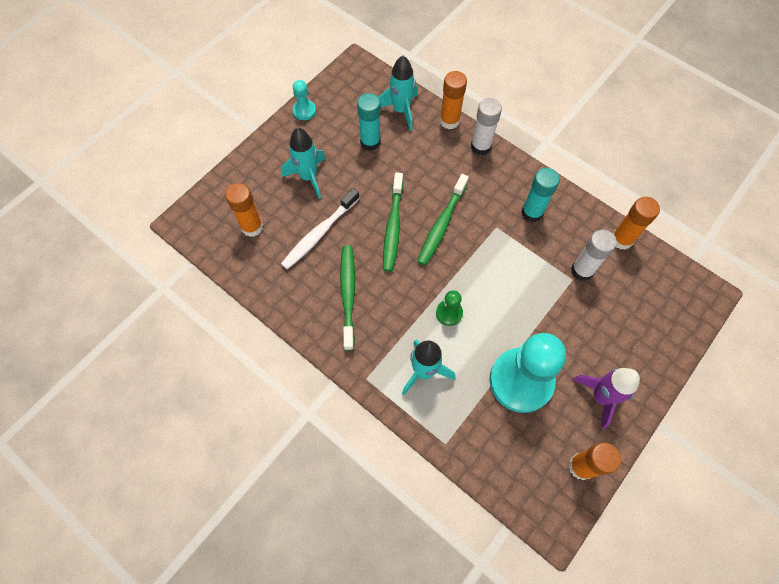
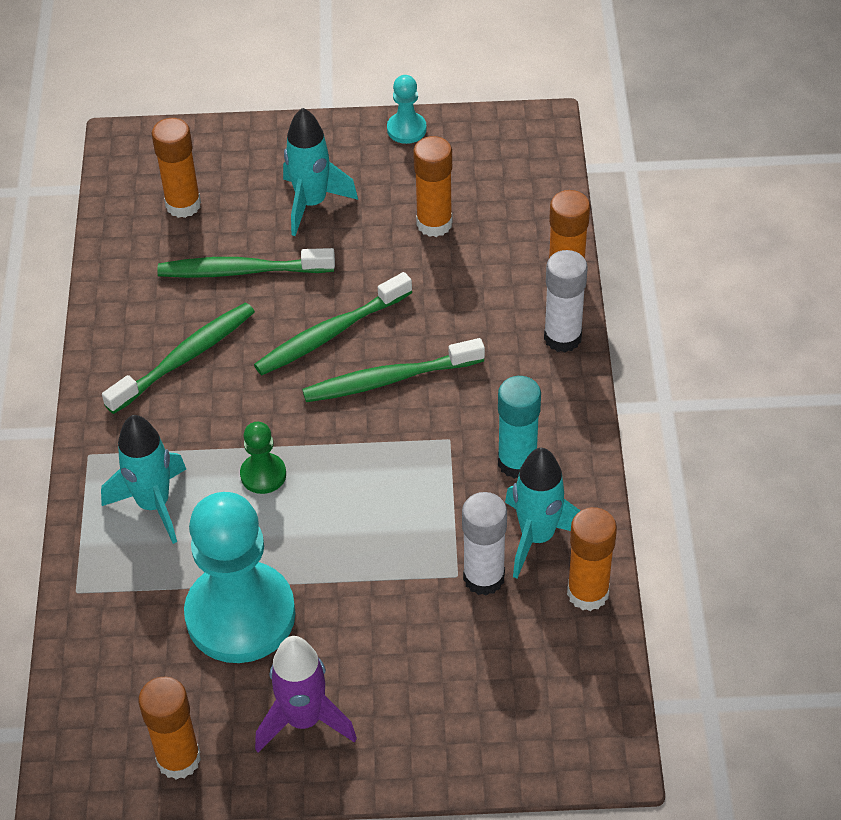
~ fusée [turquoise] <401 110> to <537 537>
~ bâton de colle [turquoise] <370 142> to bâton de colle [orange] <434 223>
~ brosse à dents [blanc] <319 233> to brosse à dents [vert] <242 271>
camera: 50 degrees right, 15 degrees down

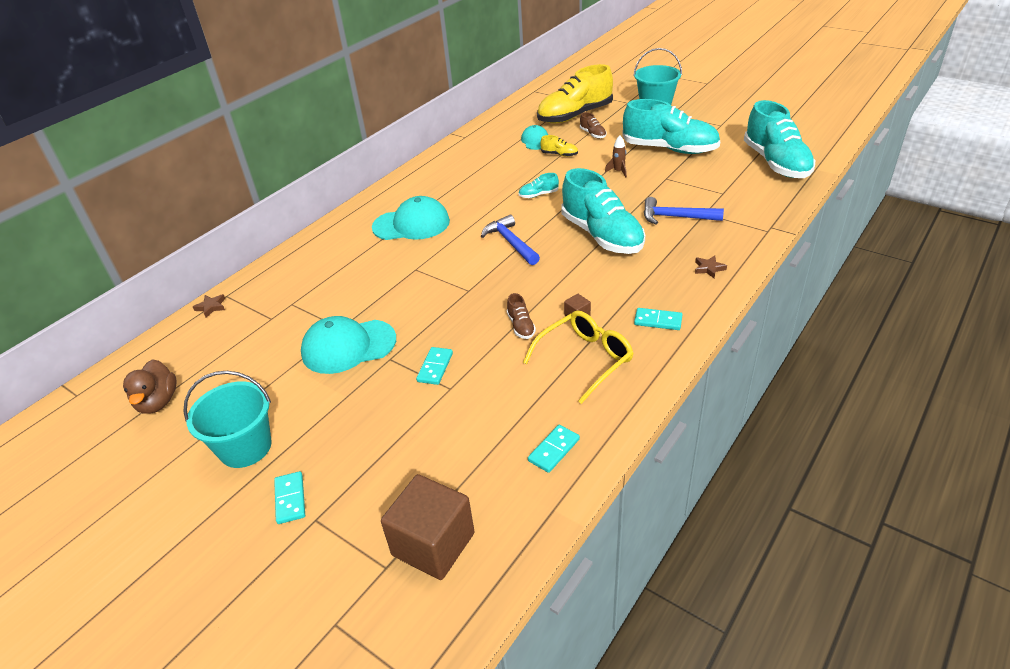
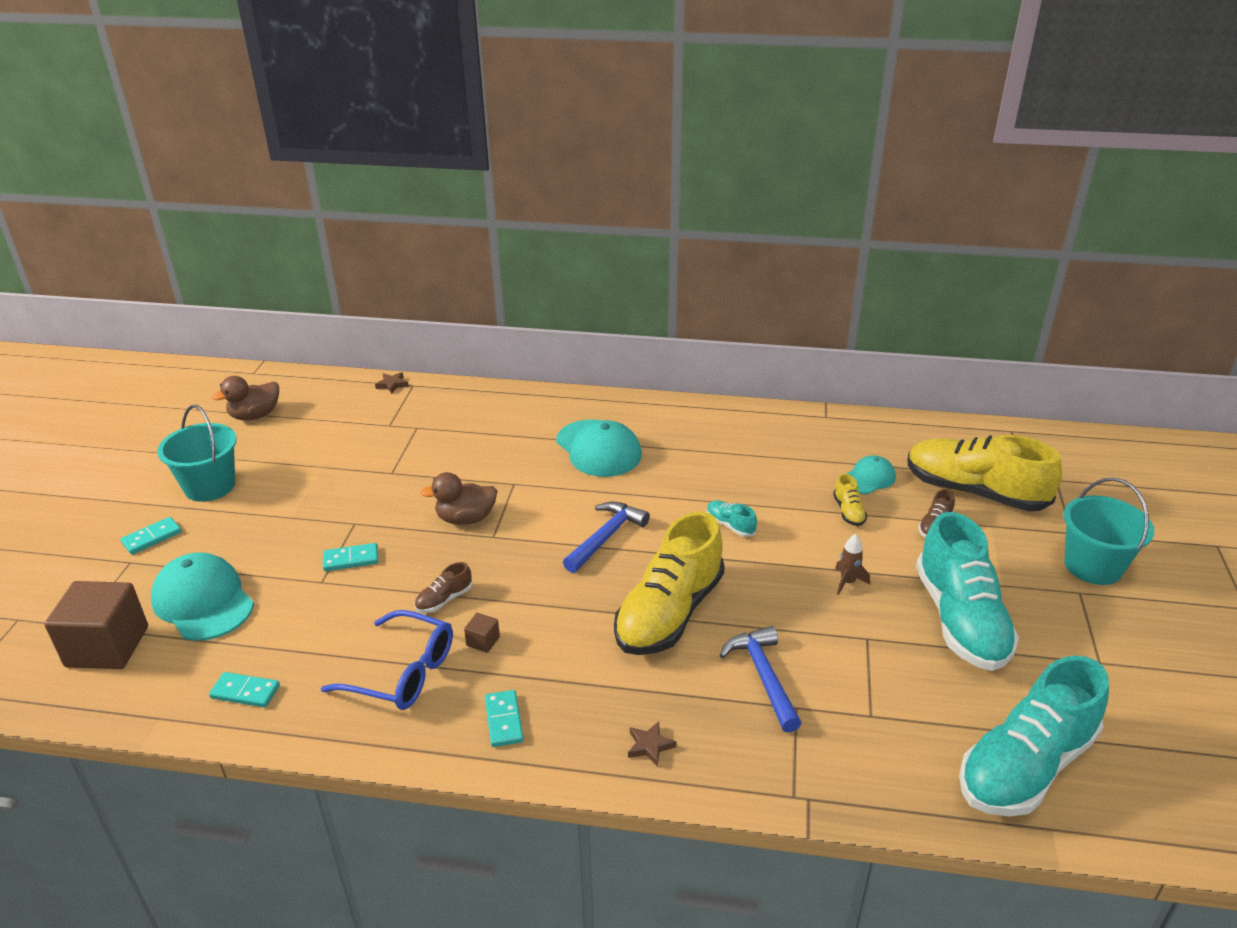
~ chaussure [turquoise] <602 235> to chaussure [jaune] <669 613>
~ lunettes [jaune] <585 359> to lunettes [bleu] <402 672>
~ casquette [turquoise] <348 346> to <203 601>
+ canard [marron] <466 519>
camera: 60 degrees right, 5 degrees down

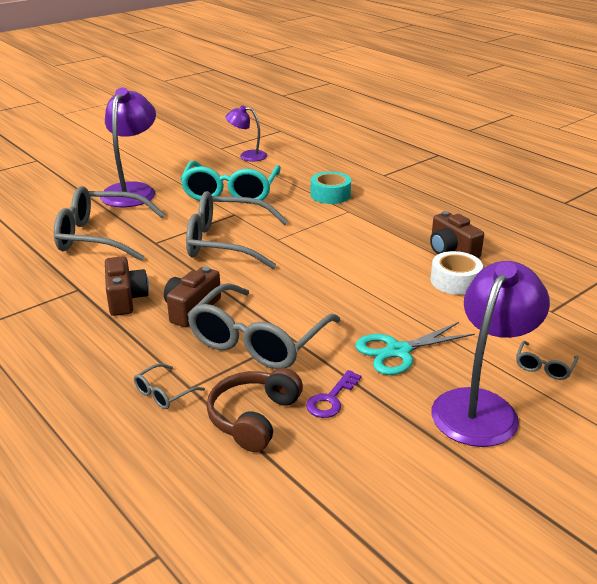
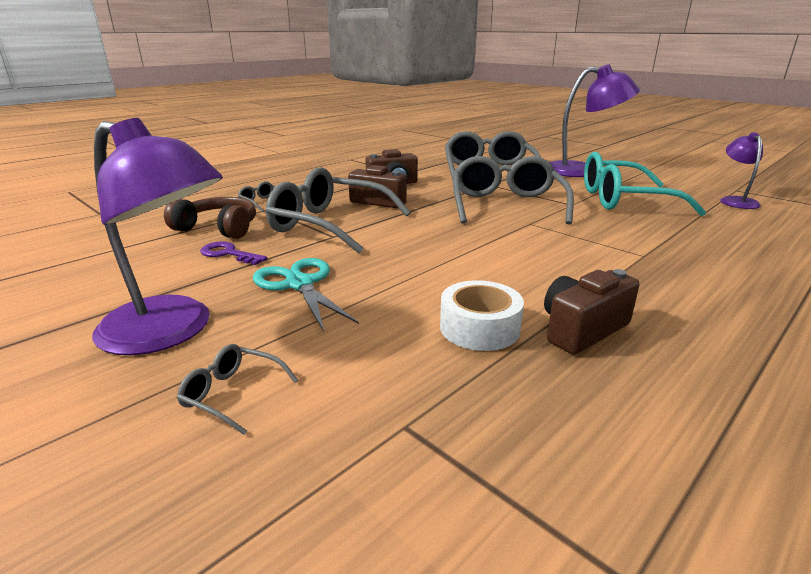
- ruban adhésif [turquoise] <330 195>
camera: 85 degrees right, 5 degrees down

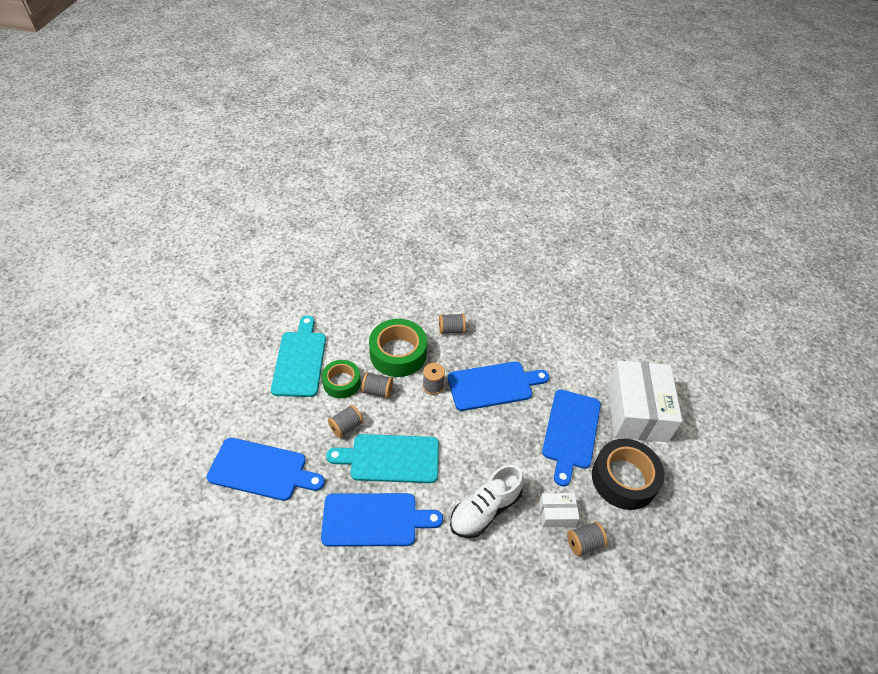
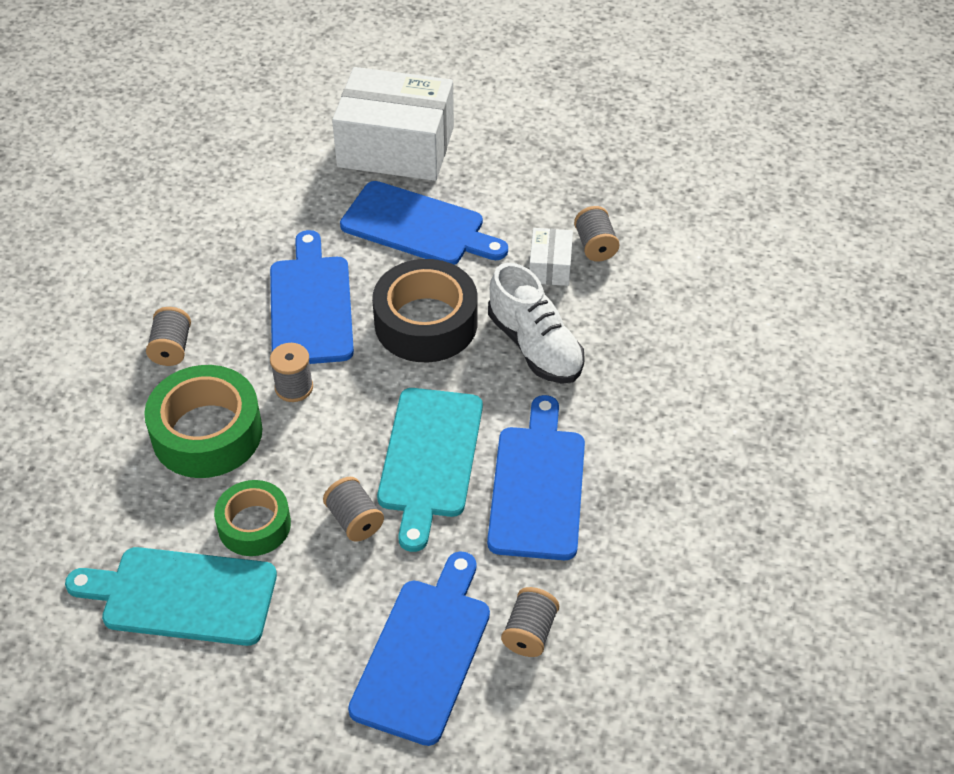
~ bobine [gris] <377 391> to <529 632>
~ ruban adhésif [noir] <624 479> to <426 323>
camera: 80 degrees left, 0 degrees up

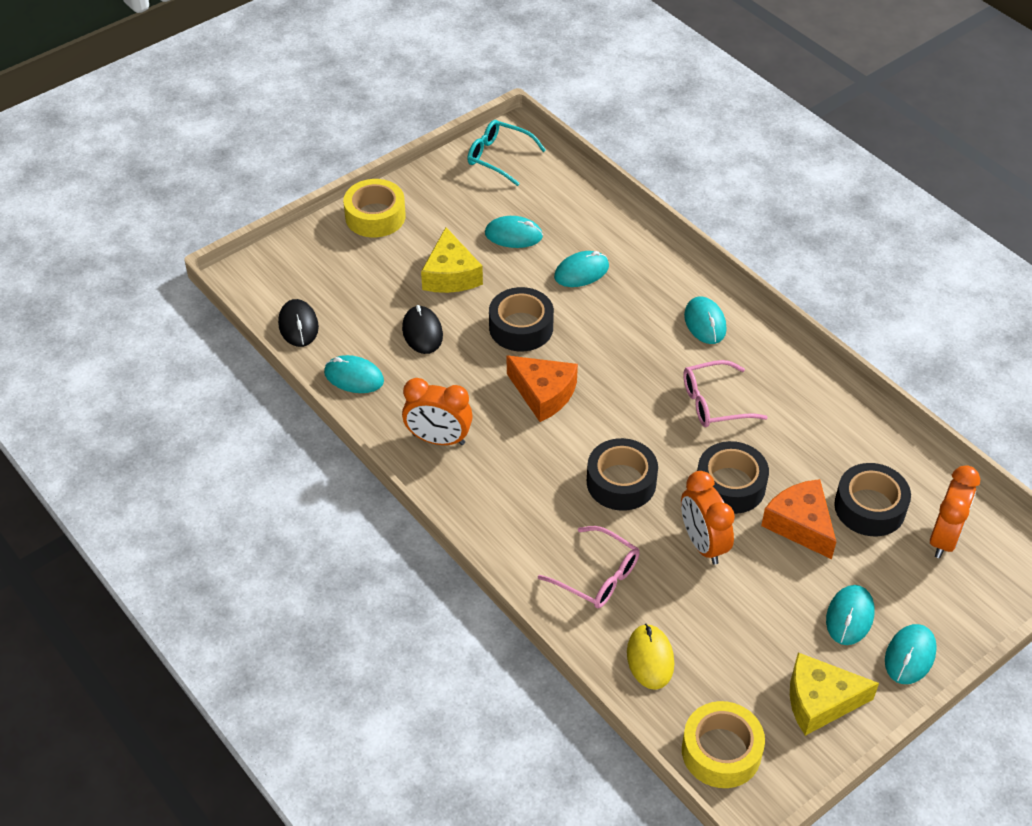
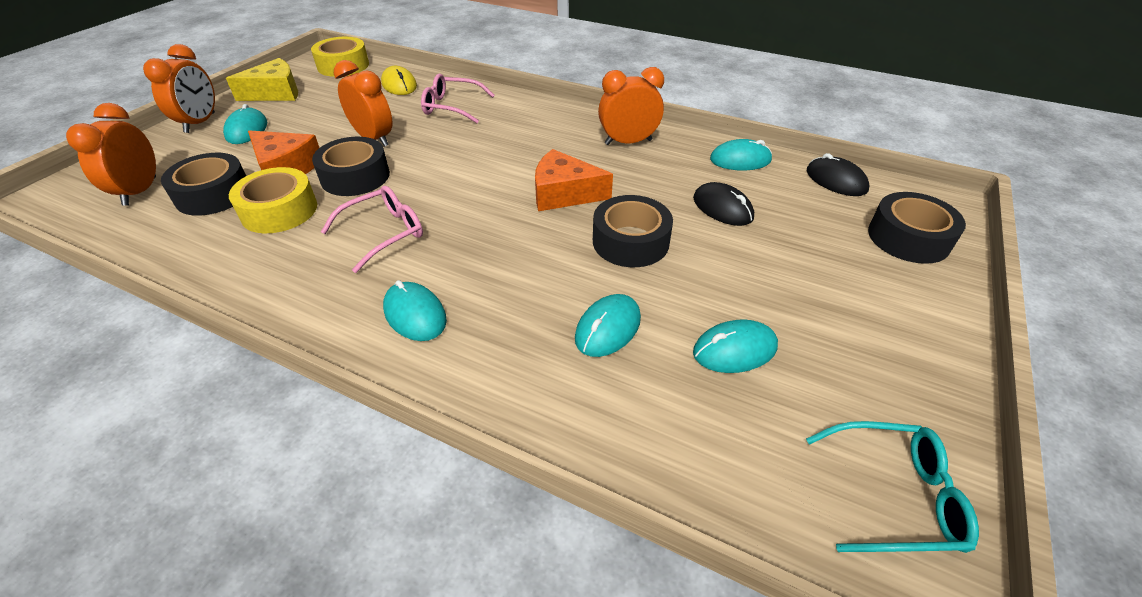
~ ruban adhésif [jaune] <375 216> to <279 211>
- fromage [jaune] <450 275>
~ ruban adhésif [noir] <621 482> to <908 238>
~ souris [turquoise] <910 656> to réveil [orange] <200 123>
camera: 155 degrees right, 5 degrees down

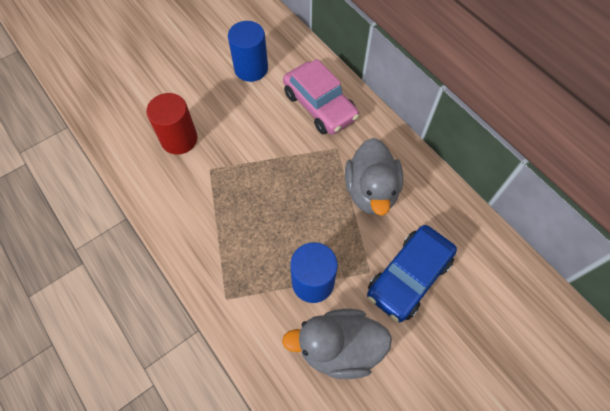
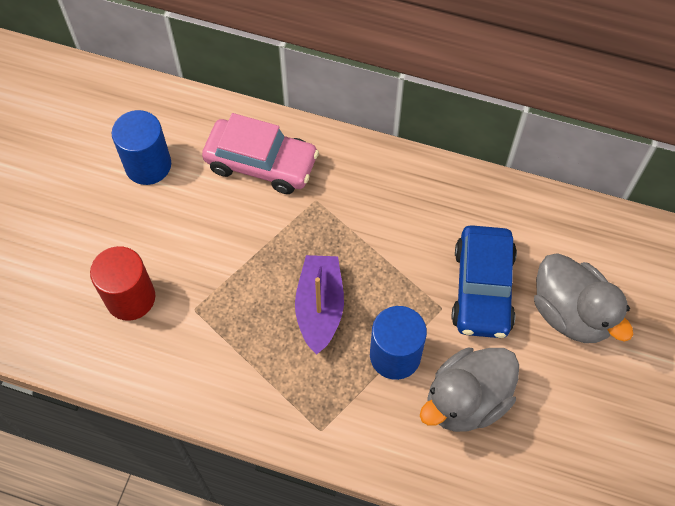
~ canard [gris] <371 191> to <571 313>
+ bateau [violet] <320 308>
camera: 35 degrees left, 0 degrees up

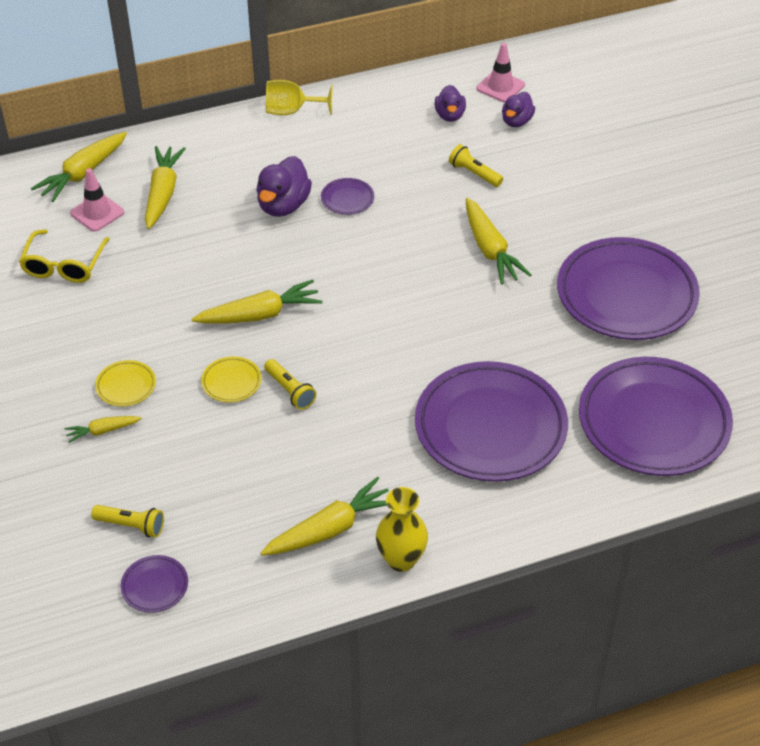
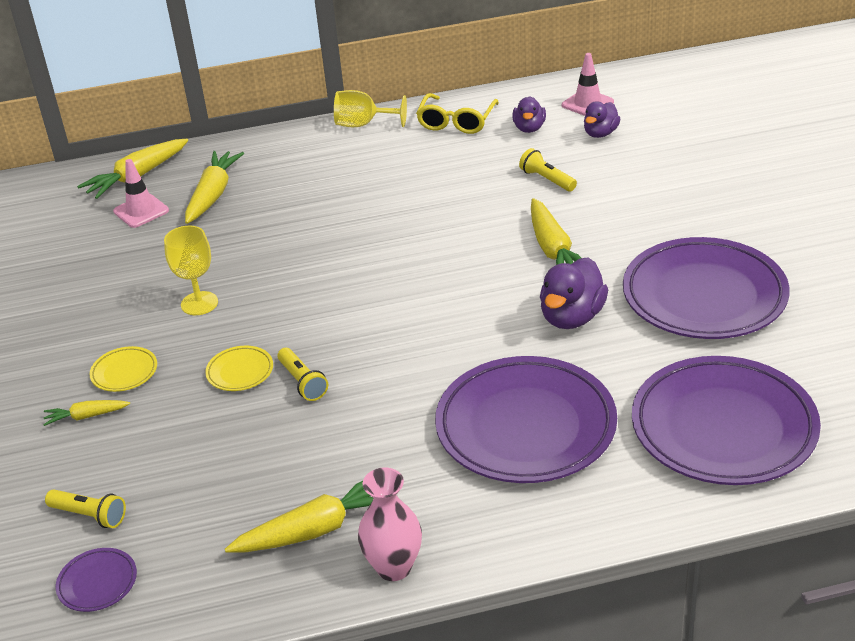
~ canard [violet] <283 205> to <572 317>
- assiette [violet] <347 199>
~ lunettes [jaune] <64 265> to <456 122>
- carotte [jaune] <260 314>
~ vase [jaune] <401 559> to vase [rose] <394 567>
+ verre à pied [jaune] <199 303>
camera: 10 degrees right, 10 degrees down

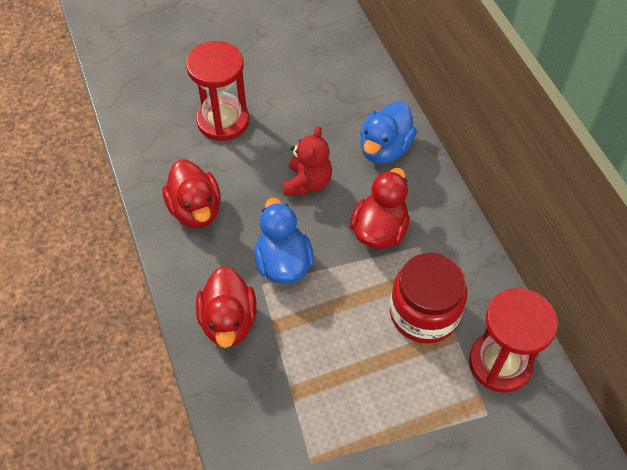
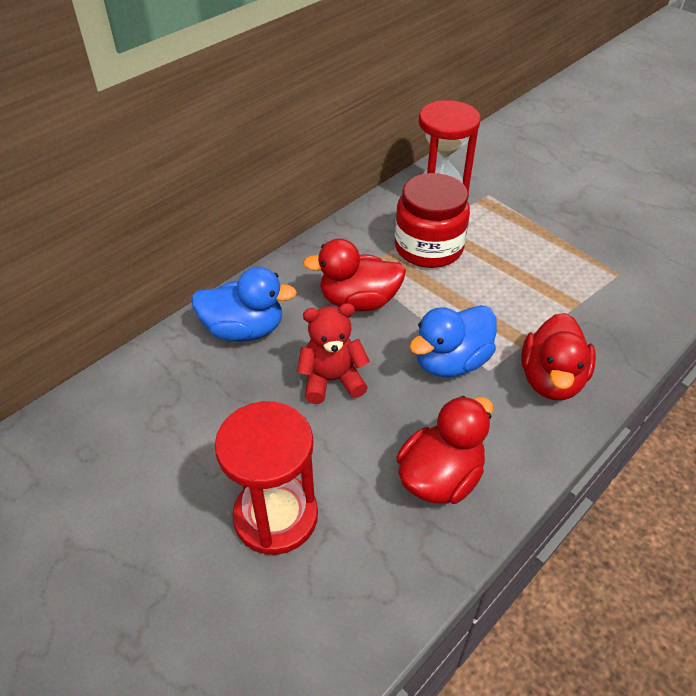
~ canard [rouge] <228 321> = <551 379> 135 degrees clockwise
camera: 115 degrees left, 10 degrees down

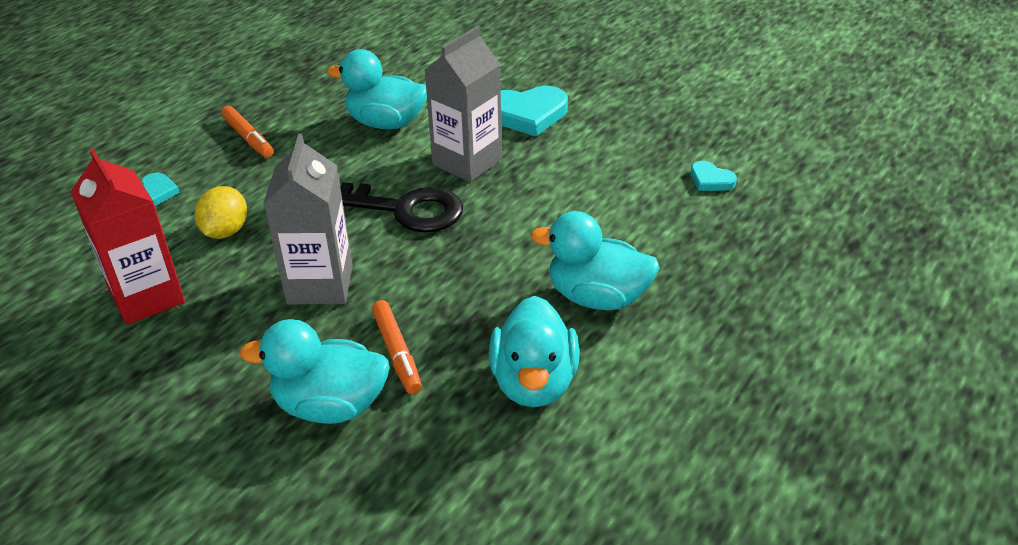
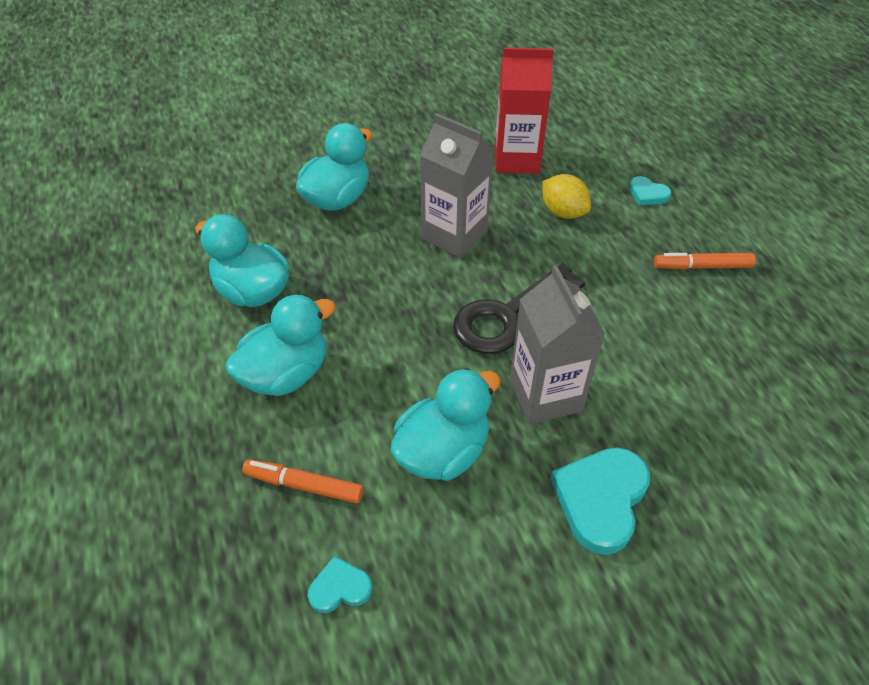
~ canard [turquoise] <386 123> to <442 452>
~ feutre [orange] <397 353> to <304 485>
camera: 125 degrees right, 10 degrees up

